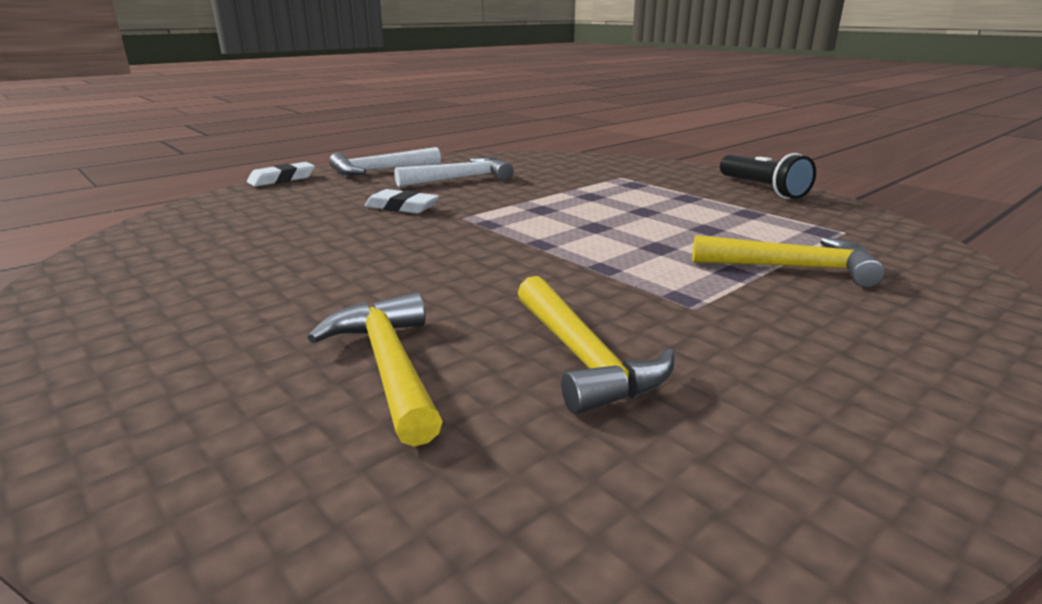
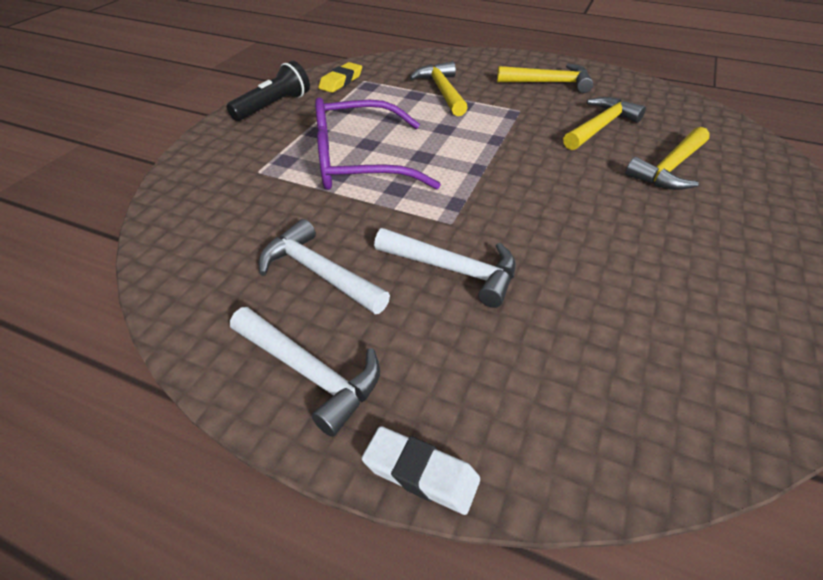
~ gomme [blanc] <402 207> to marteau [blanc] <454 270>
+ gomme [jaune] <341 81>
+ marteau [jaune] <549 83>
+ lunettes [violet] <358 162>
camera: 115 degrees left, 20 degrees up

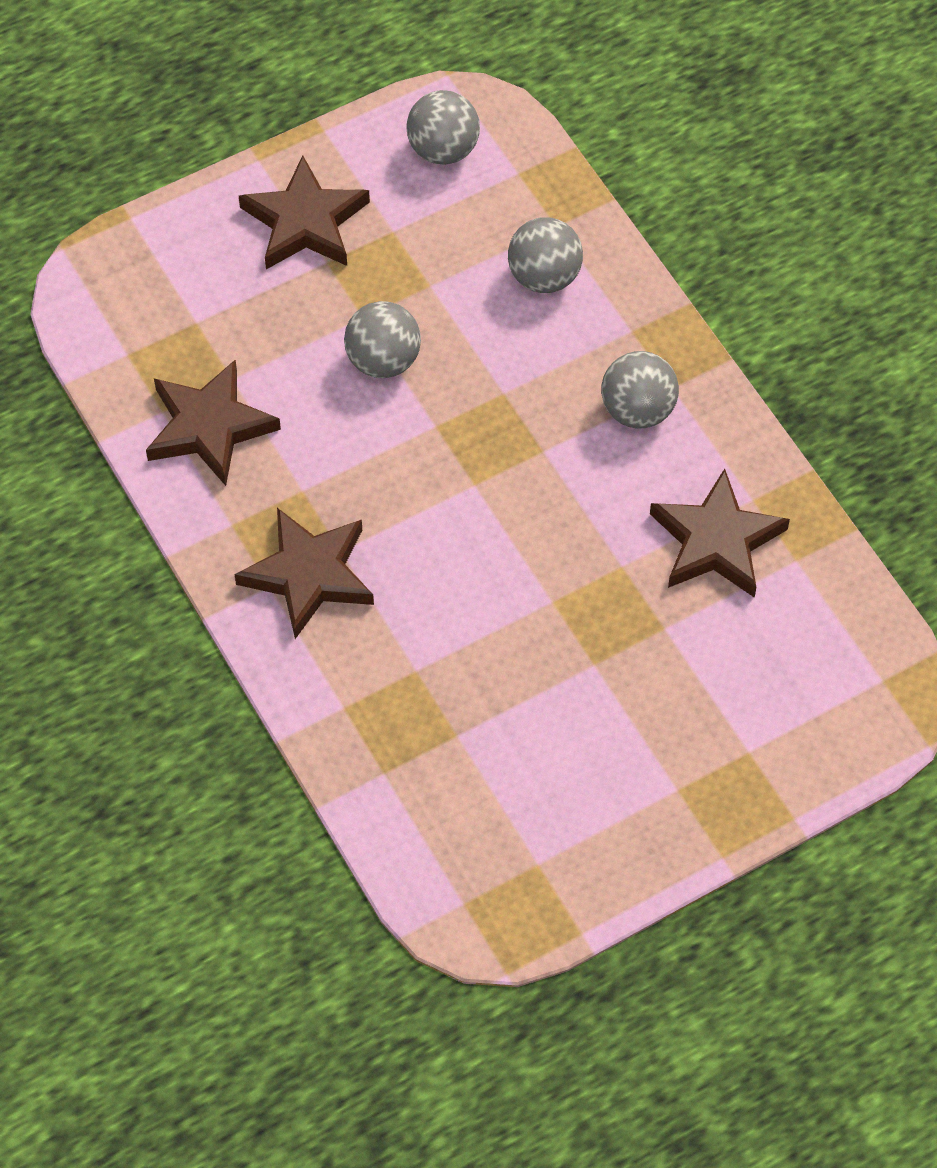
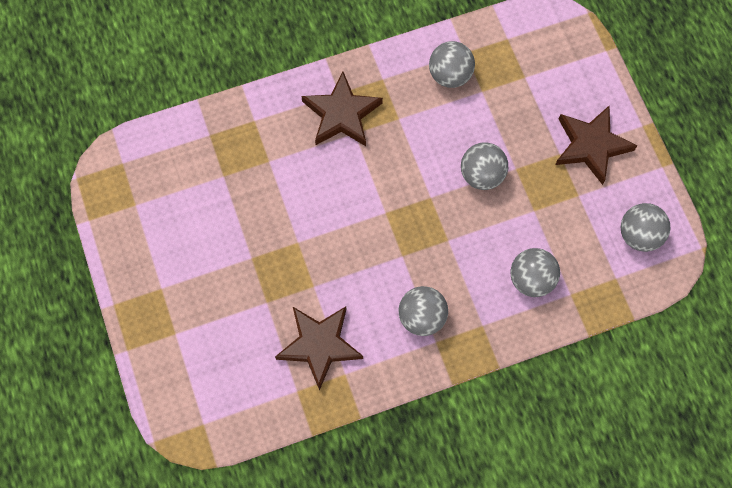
~ étoile [marron] <209 427> to balle [gris] <450 75>
camera: 100 degrees right, 10 degrees up

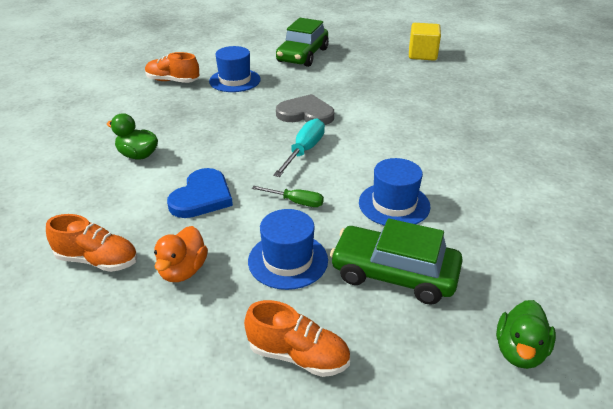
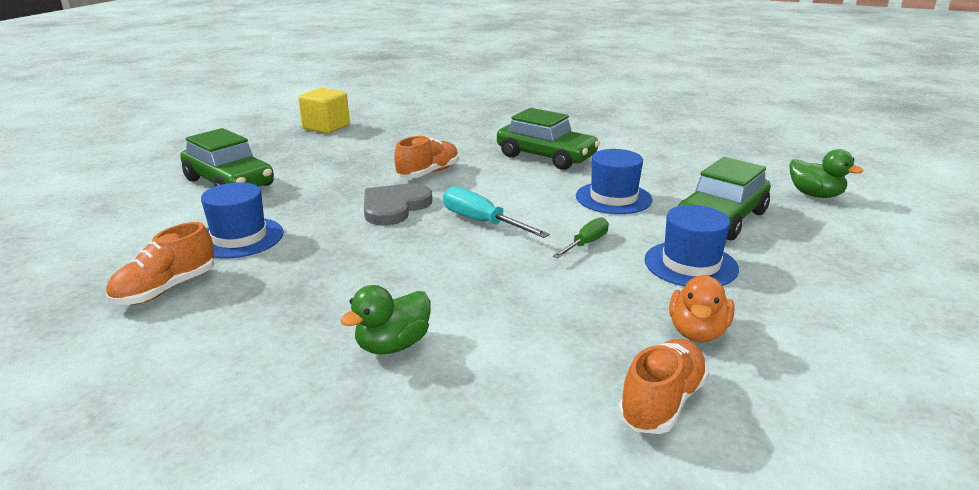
- cœur [bleu] <202 197>
~ canard [orange] <183 271> = <697 332> 75 degrees clockwise
~ chaussure [orange] <298 355> to <428 173>
+ voiture [vert] <546 157>
camera: 70 degrees left, 10 degrees down

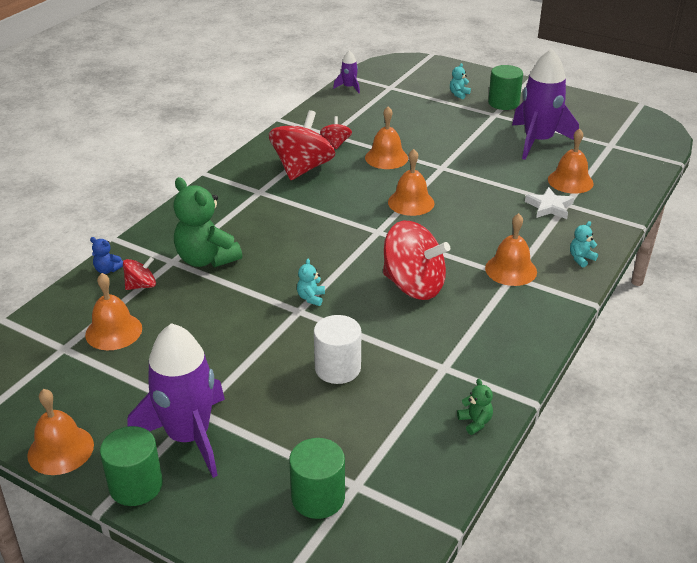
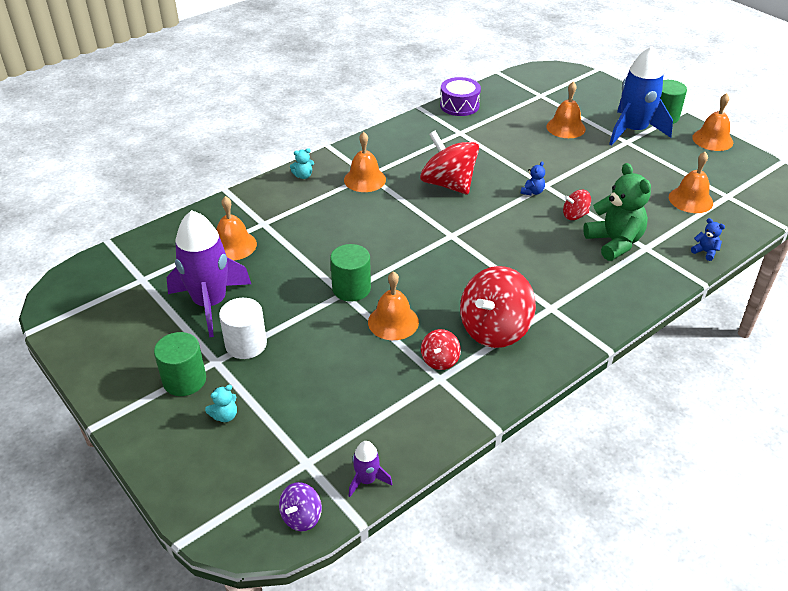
~ cloche [orange] <411 202> to <566 127>
- étoile [blanc] <549 207>
~ toupie [rouge] <141 285> to <575 215>
~ ours en peluche [turquoise] <311 298> to ours en peluche [bleu] <532 192>
~ cylindre [blanc] <337 368> to <246 344>
~ fusée [violet] <189 437> to fusée [bleu] <633 131>
~ ours en peluche [vert] <475 422> to tambour [violet] <459 105>
~ cylindre [vert] <318 497> to <351 289>
+ toupie [violet] <301 517>
camera: 160 degrees left, 5 degrees up

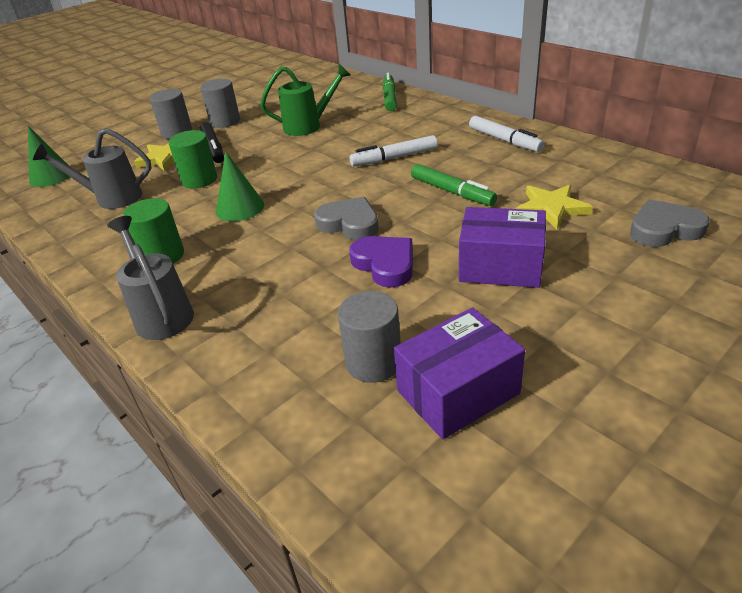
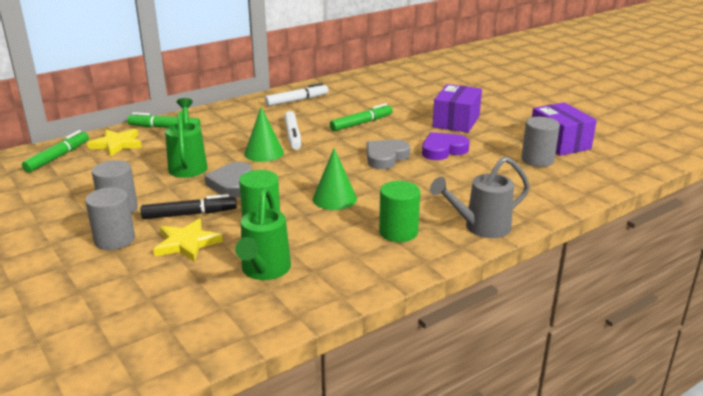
~ cône [vert] <51 176> to <264 153>
~ arrosoir [gris] <111 198> to arrosoir [vert] <264 271>
~ étoile [jaune] <551 208> to <117 144>
~ cœur [gris] <664 229> to <232 184>
+ feutre [vert] <58 157>
camera: 85 degrees left, 10 degrees down

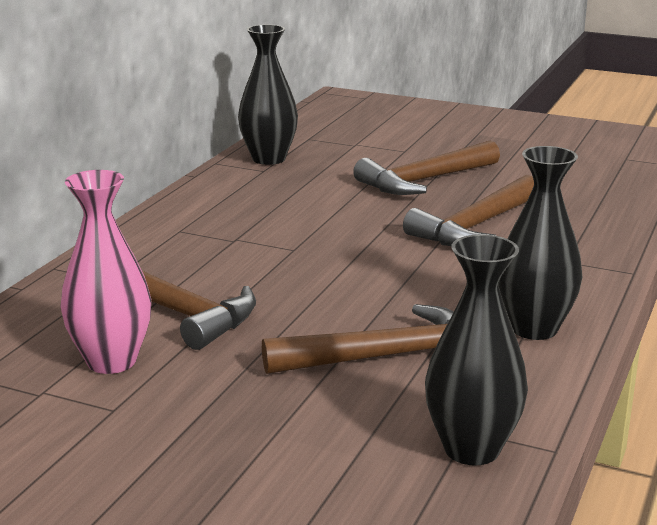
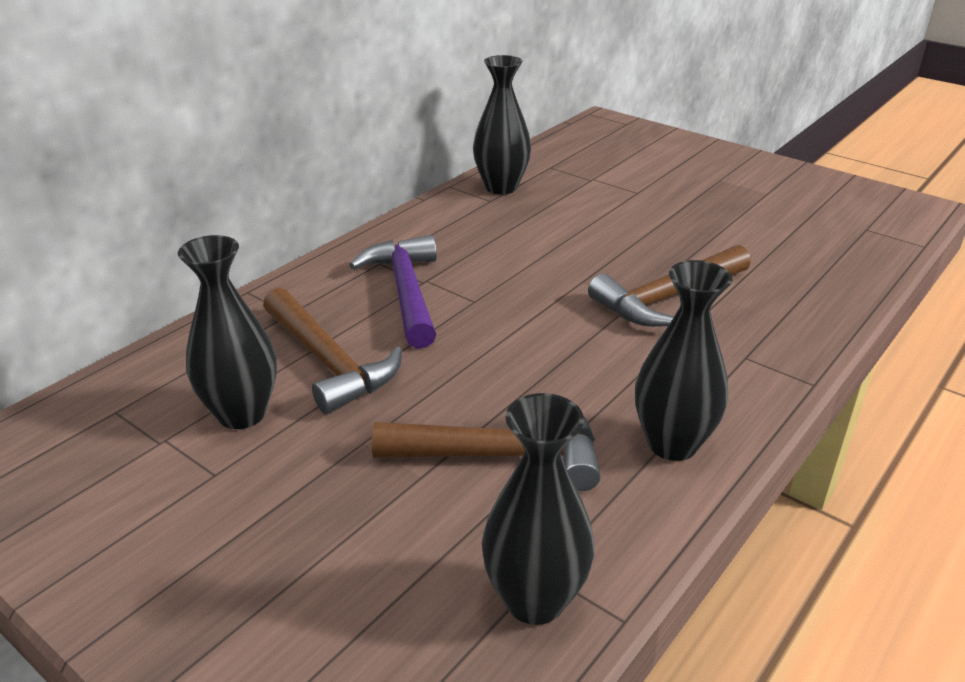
- marteau [marron] <424 180>
~ vase [rose] <111 361> to vase [noir] <242 414>
+ marteau [violet] <406 292>
camera: 15 degrees right, 10 degrees up

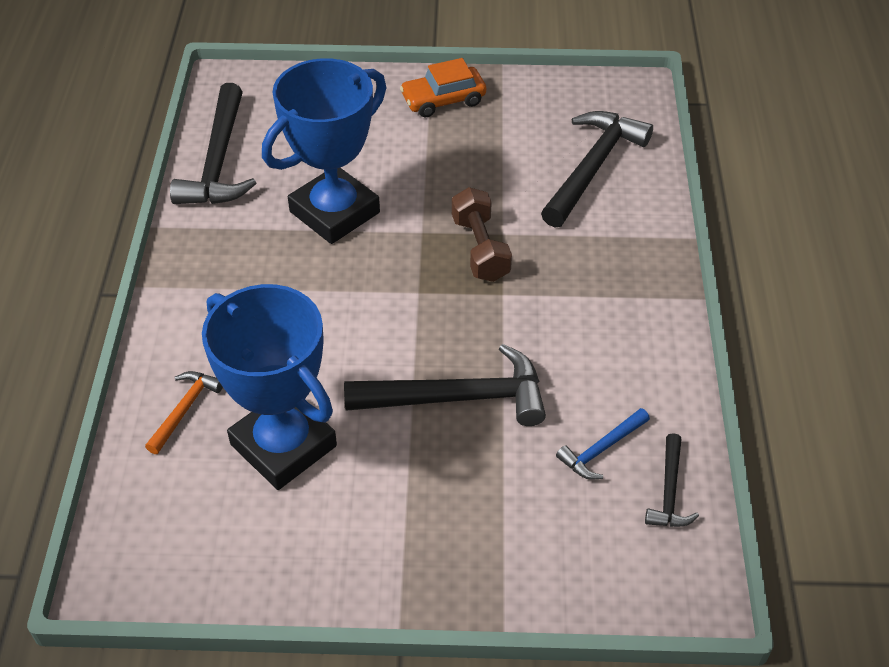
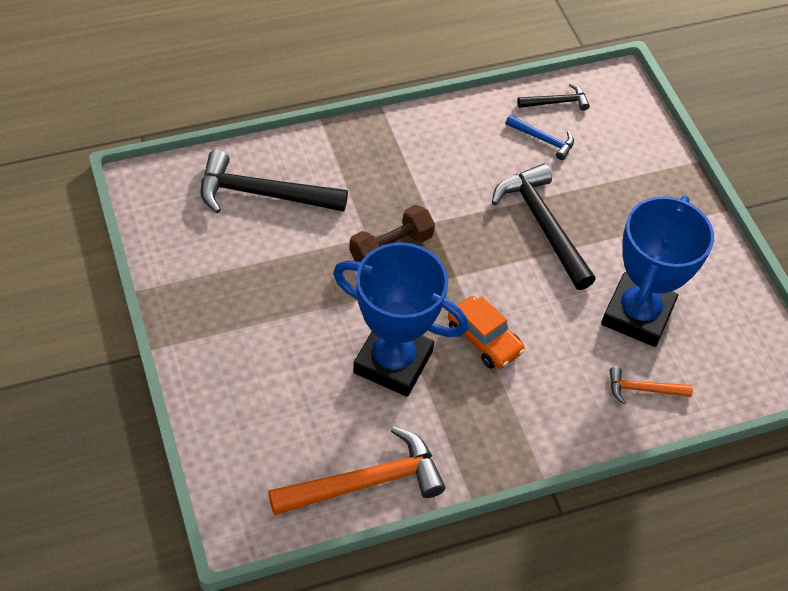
~ voiture [orange] <443 100> to <484 339>
~ marteau [noir] <219 161> to marteau [orange] <365 482>
camera: 115 degrees left, 5 degrees up

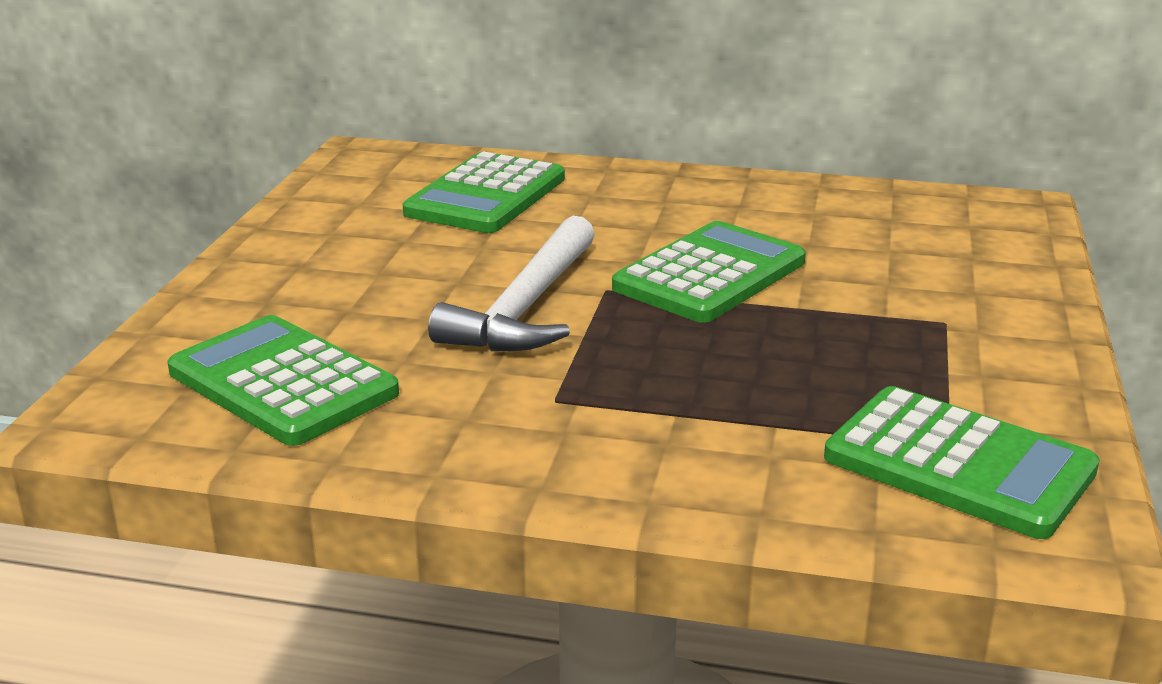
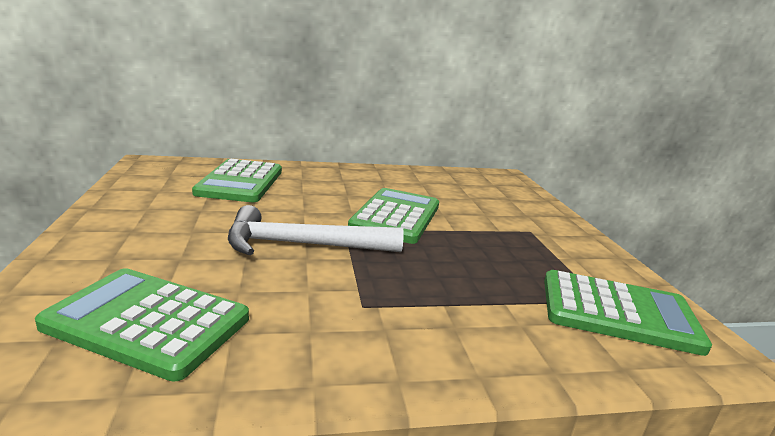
~ marteau [blanc] <525 307> = <303 244> 90 degrees clockwise
camera: 25 degrees left, 5 degrees down

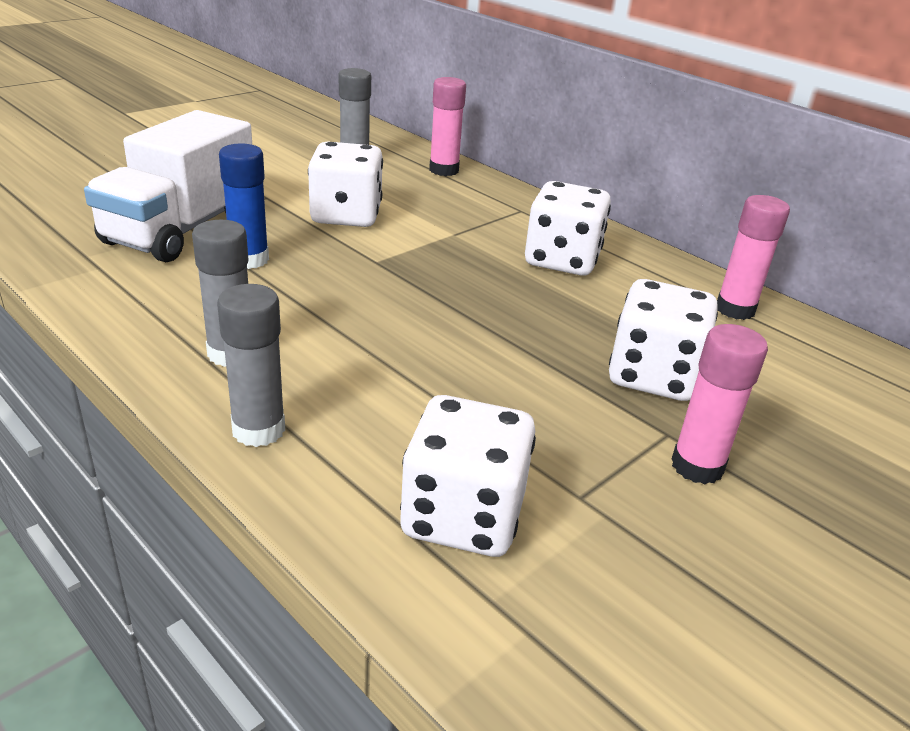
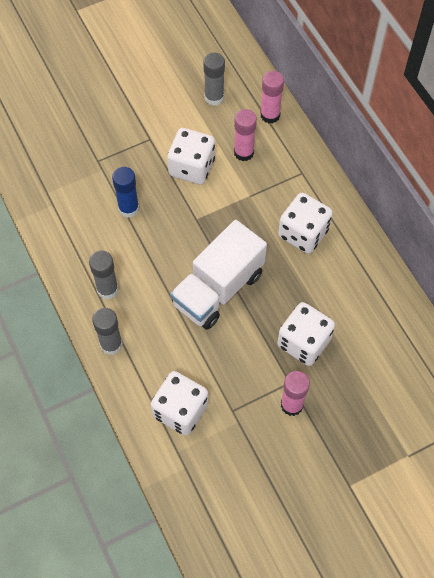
~ camion [blanc] <181 230> to <218 289>
~ bâton de colle [rose] <735 309> to <244 152>
camera: 20 degrees right, 30 degrees up

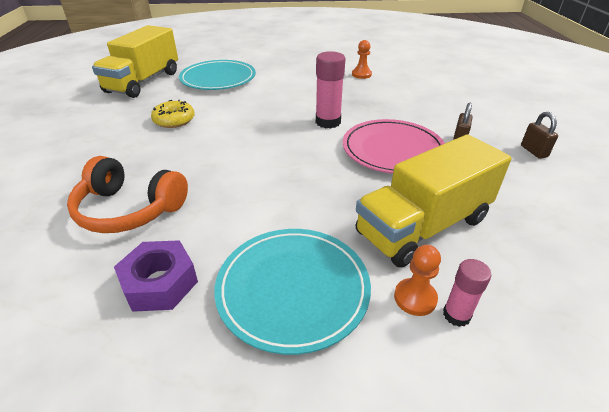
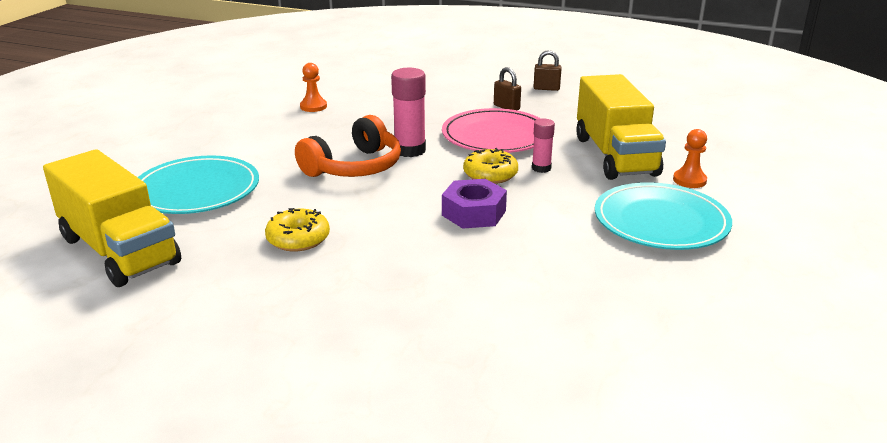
~ casque audio [orange] <129 209> to <354 167>
~ écrou [violet] <160 283> to <473 213>
~ bâton de colle [rose] <456 315> to <541 168>
+ beignet [jaune] <490 174>
camera: 65 degrees left, 10 degrees down

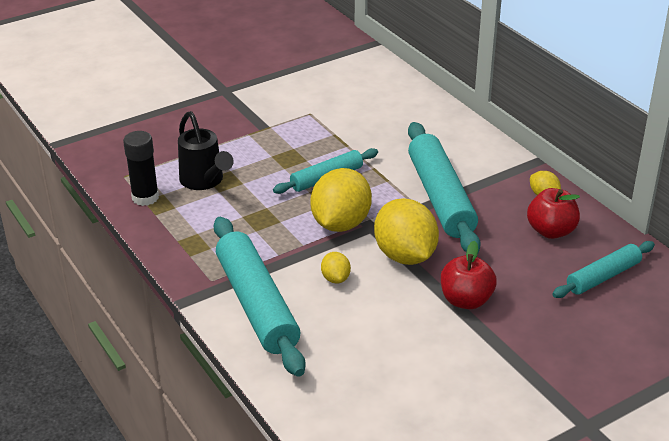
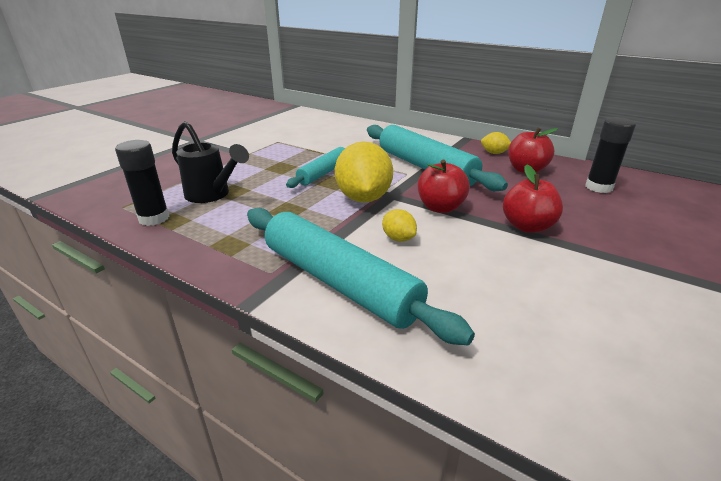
~ citron [jaune] <405 256> to pomme [rouge] <440 207>
~ rouleau à pâtisserie [turquoise] <603 277> to bâton de colle [noir] <598 187>
camera: 25 degrees left, 5 degrees down

